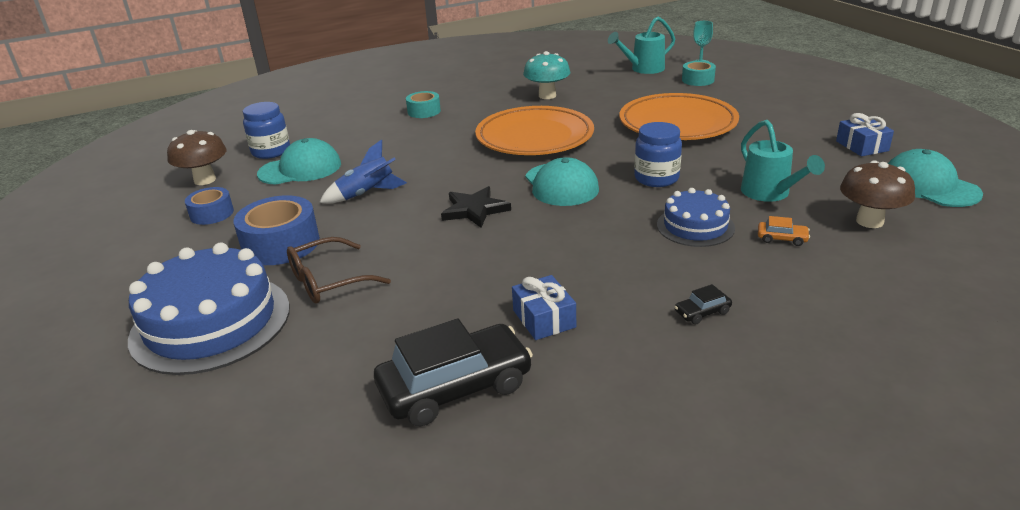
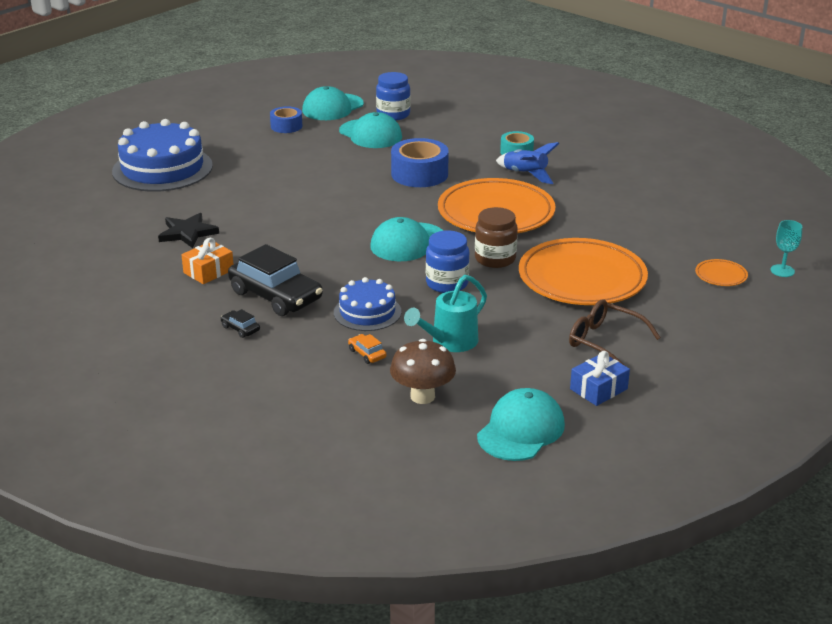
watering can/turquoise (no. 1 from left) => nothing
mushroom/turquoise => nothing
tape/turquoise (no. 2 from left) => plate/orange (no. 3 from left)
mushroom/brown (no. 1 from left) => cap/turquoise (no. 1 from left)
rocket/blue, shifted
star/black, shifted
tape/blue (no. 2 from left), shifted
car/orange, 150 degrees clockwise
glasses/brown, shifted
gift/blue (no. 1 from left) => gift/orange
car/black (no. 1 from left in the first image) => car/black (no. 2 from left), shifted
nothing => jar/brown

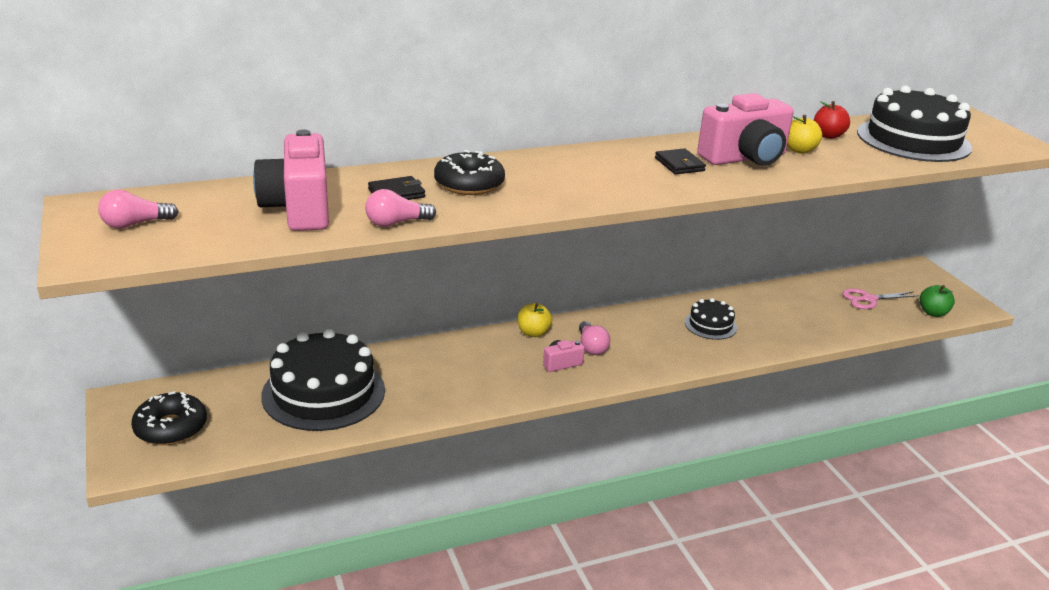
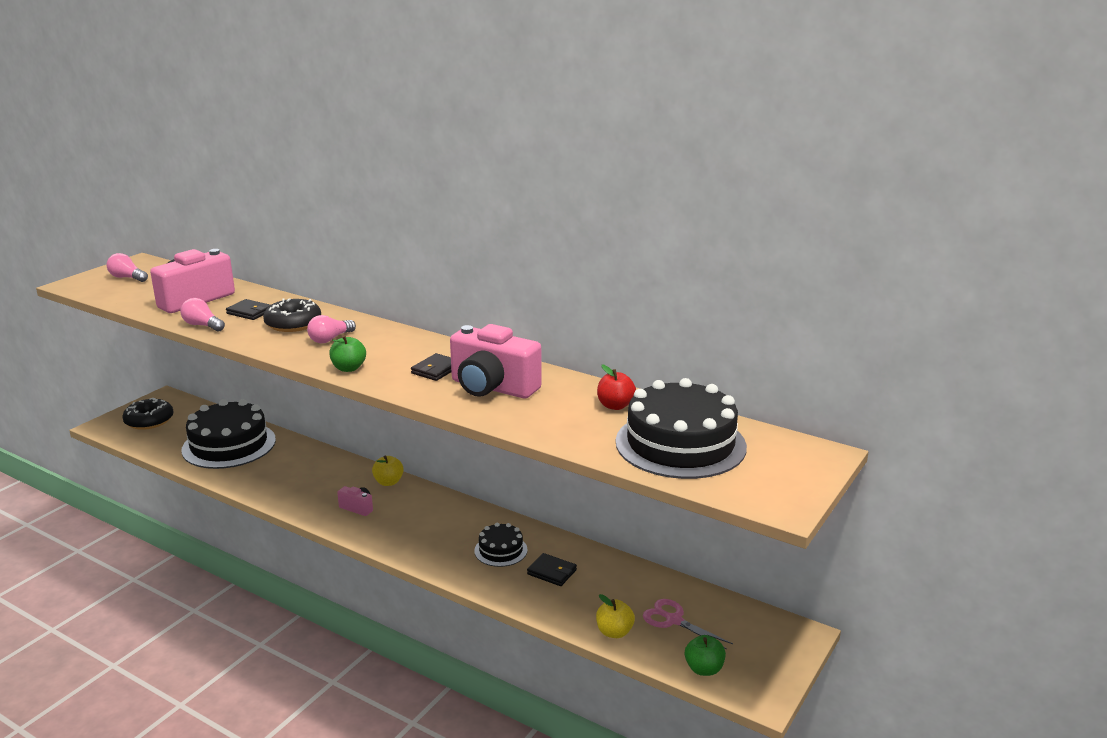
apple/yellow (no. 2 from left), shifted
light bulb/pink (no. 3 from left), shifted
nothing => apple/green (no. 1 from left)
nothing => wallet/black (no. 3 from left)

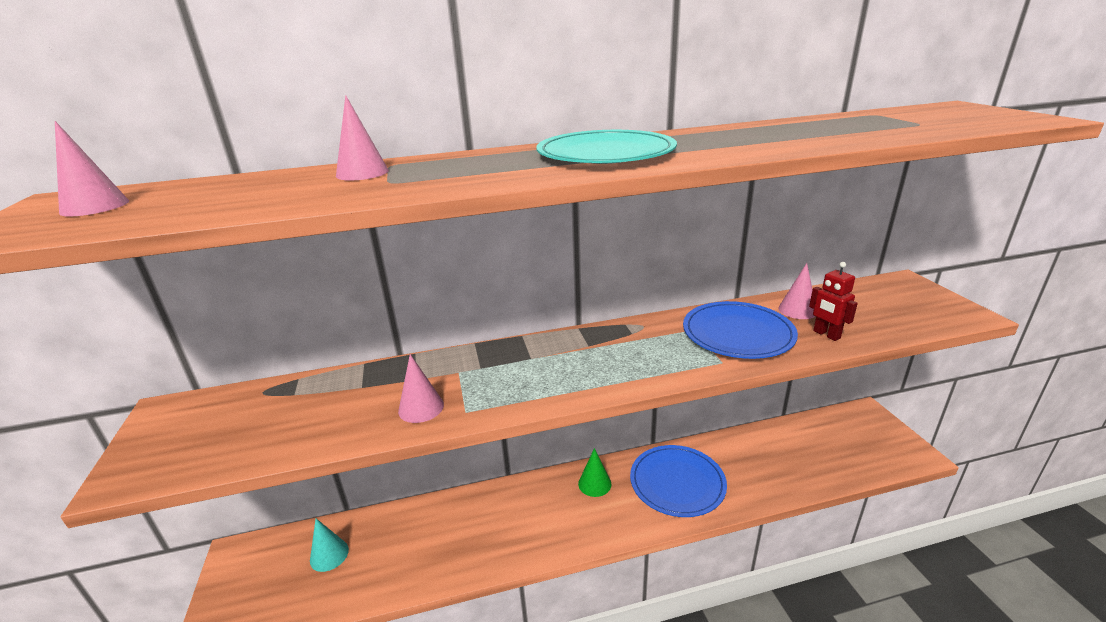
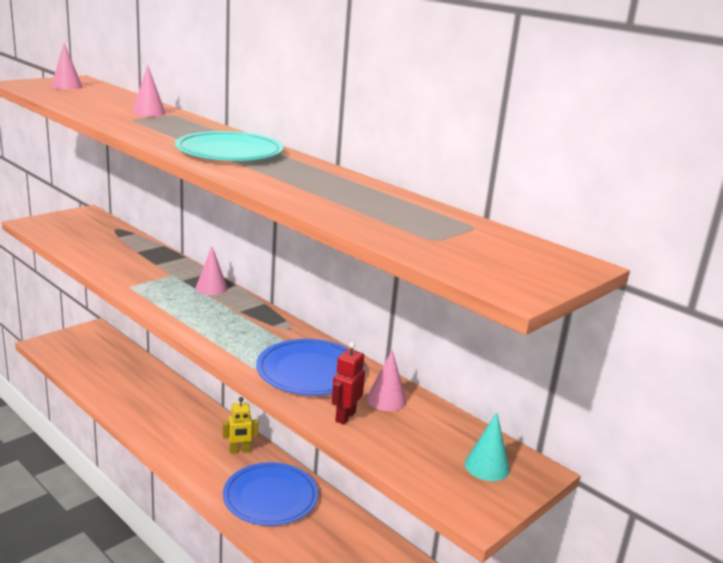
cone/pink (no. 3 from left), shifted
cone/green => robot/yellow
cone/turquoise, shifted

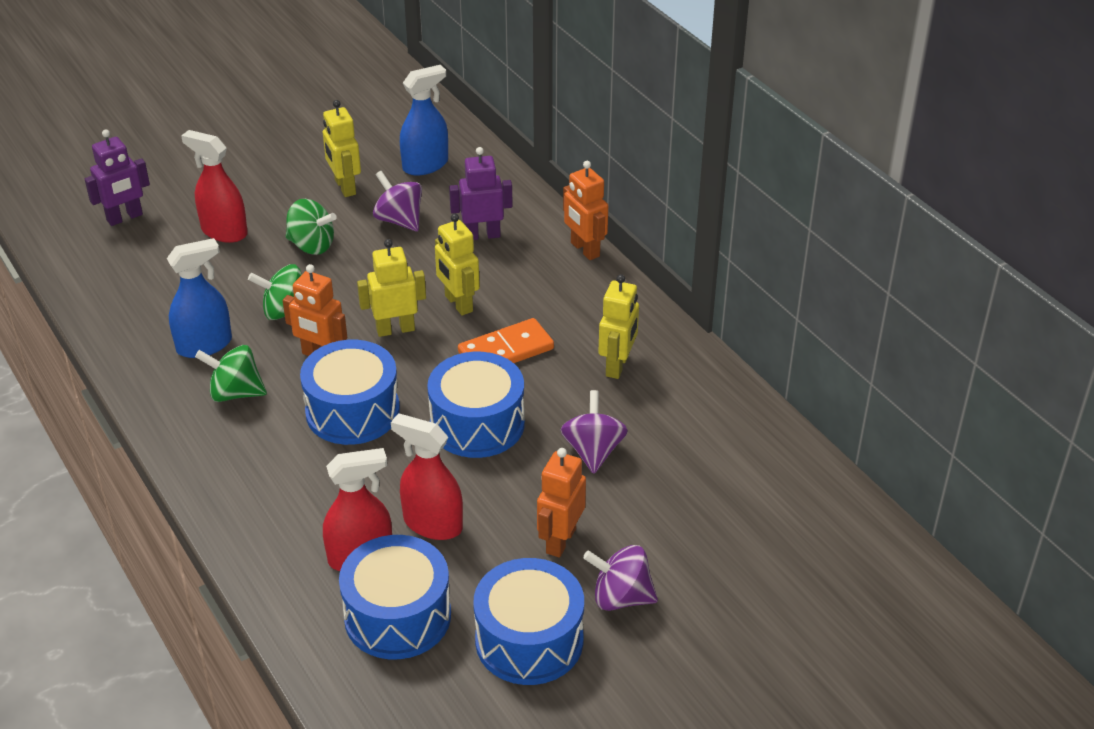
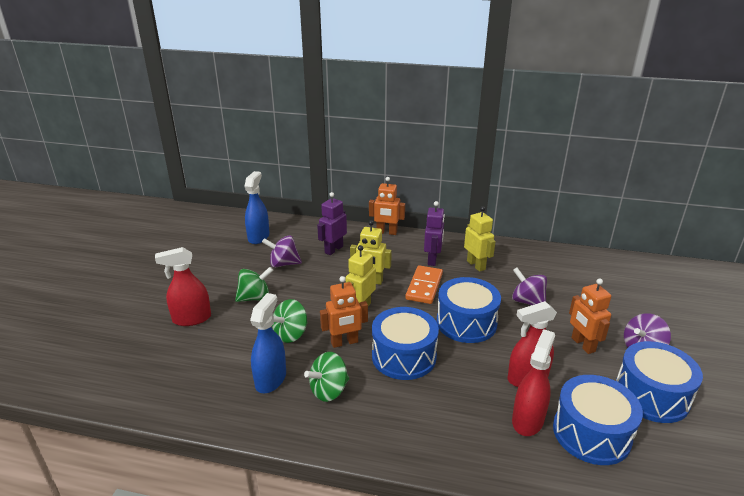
robot/yellow (no. 1 from left) => nothing
robot/purple (no. 1 from left in the first image) => robot/purple (no. 2 from left), shifted

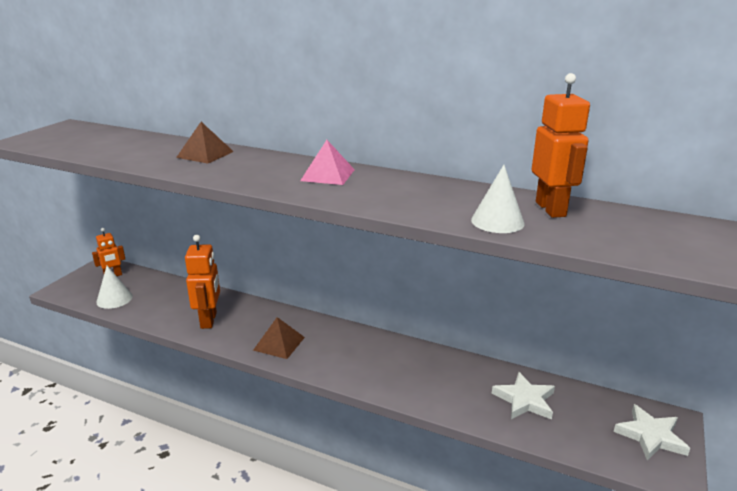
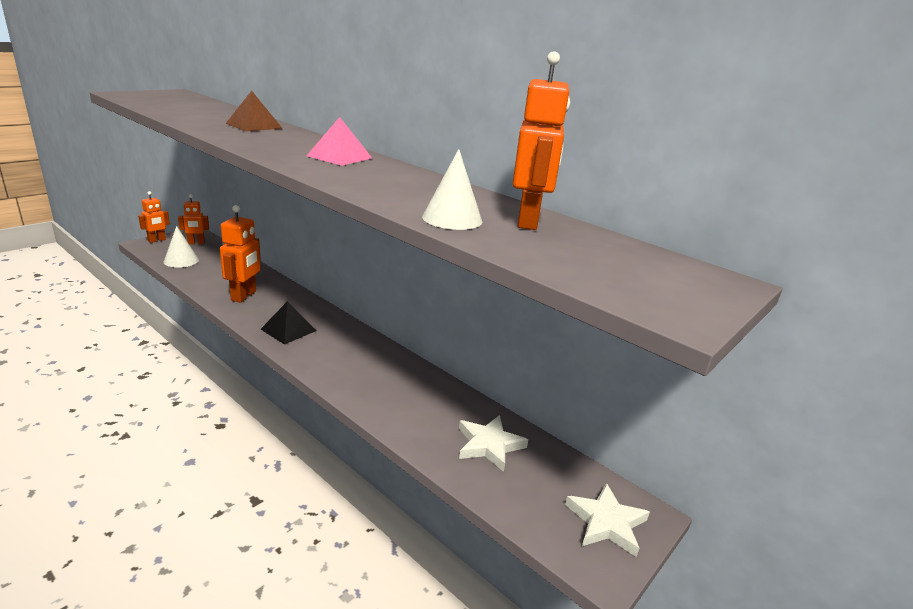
pyramid/brown (no. 2 from left) => pyramid/black
nothing => robot/orange (no. 1 from left)

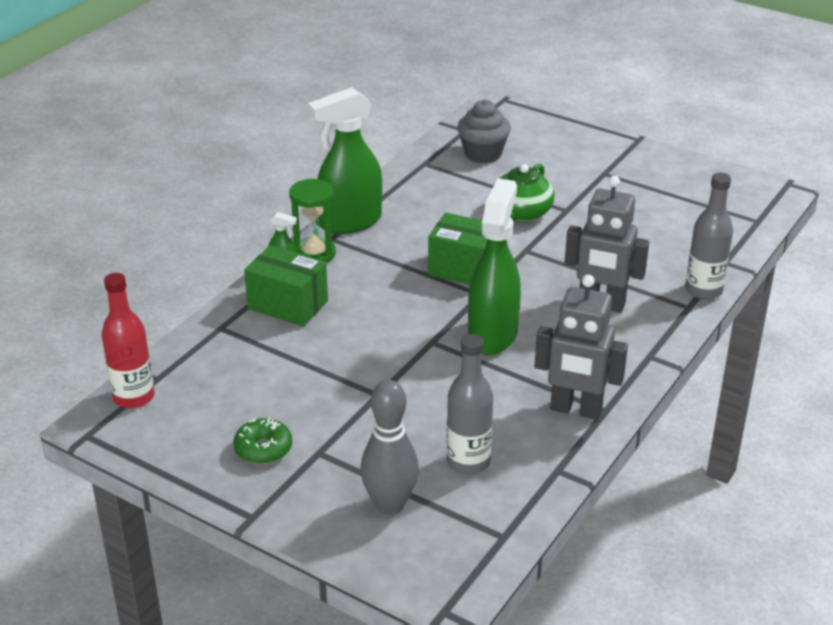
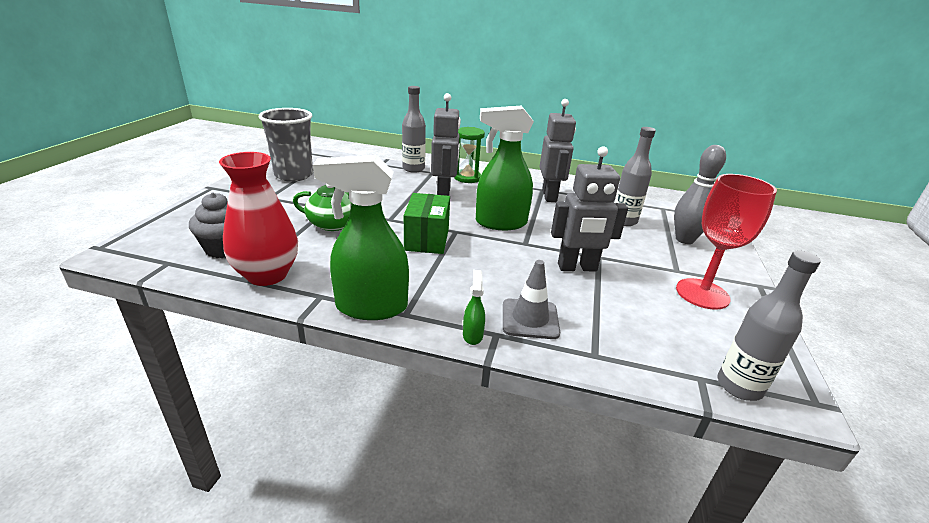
spray bottle/green (no. 2 from left in the first image) => spray bottle/green (no. 1 from left), 135 degrees clockwise
hourglass/green, shifted
box/green (no. 1 from left) => traffic cone/grey
bottle/red => bottle/grey (no. 3 from left)
donut/green => goblet/red
nothing => cup/grey
nothing => robot/grey (no. 3 from left)
nothing => vase/red

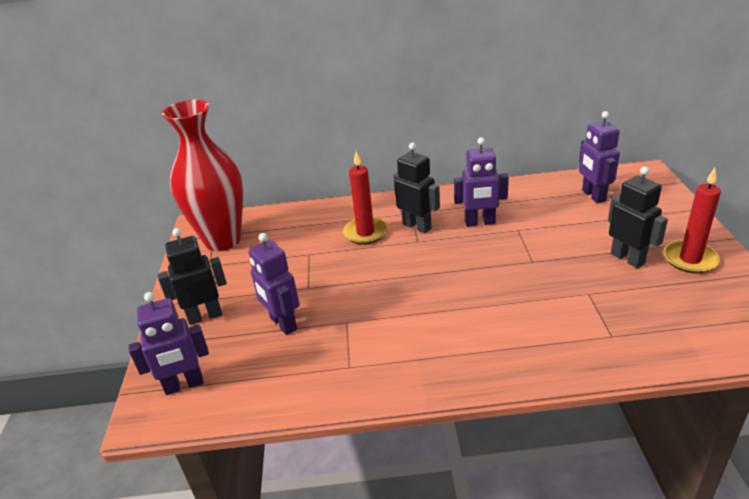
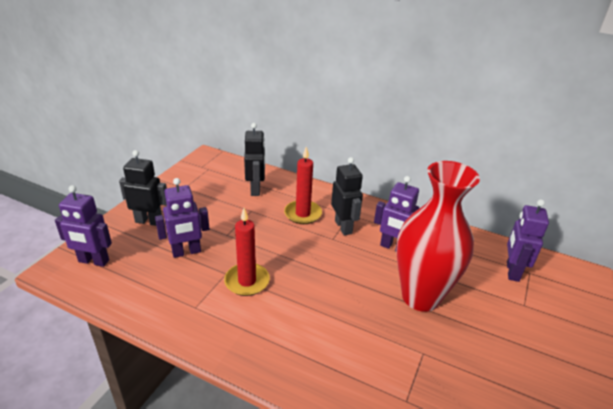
vase/red, shifted
robot/black (no. 3 from left in the first image) => robot/black (no. 2 from left), shifted
candle/red (no. 2 from left in the first image) => candle/red (no. 1 from left), shifted
robot/purple (no. 2 from left), 105 degrees counterclockwise

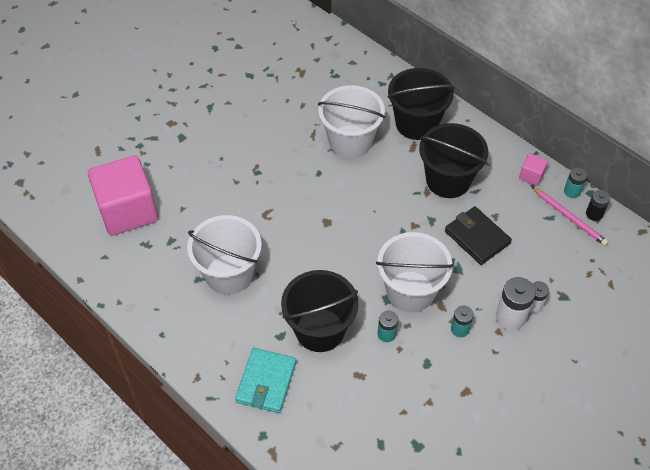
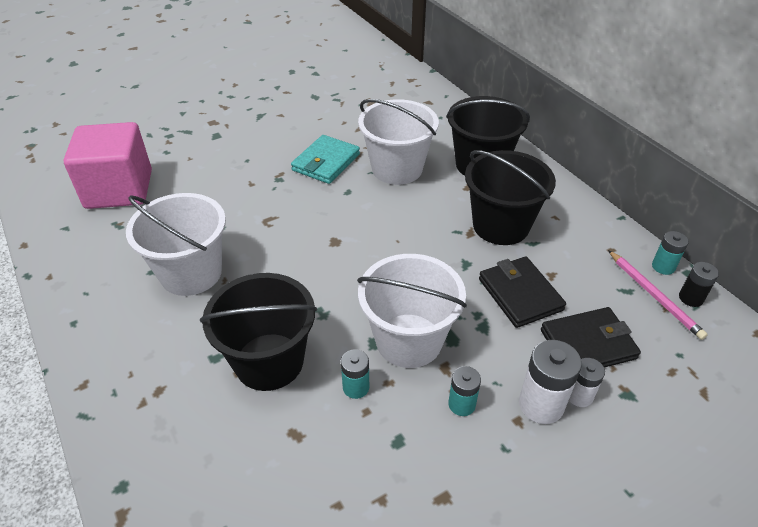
cube/pink (no. 2 from left) => nothing
wallet/turquoise, shifted
nothing => wallet/black (no. 2 from left)

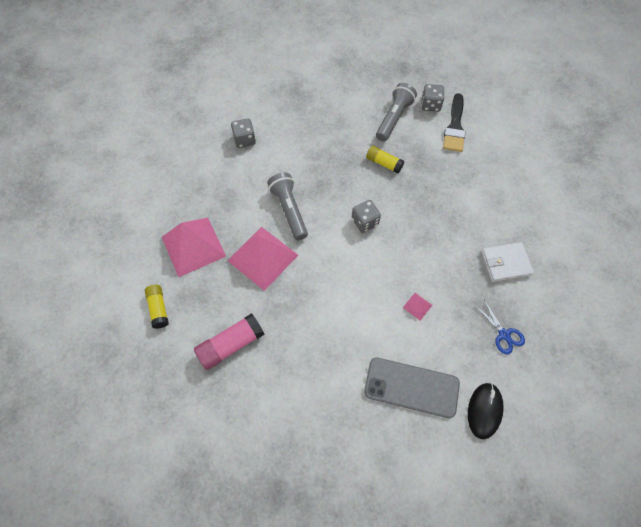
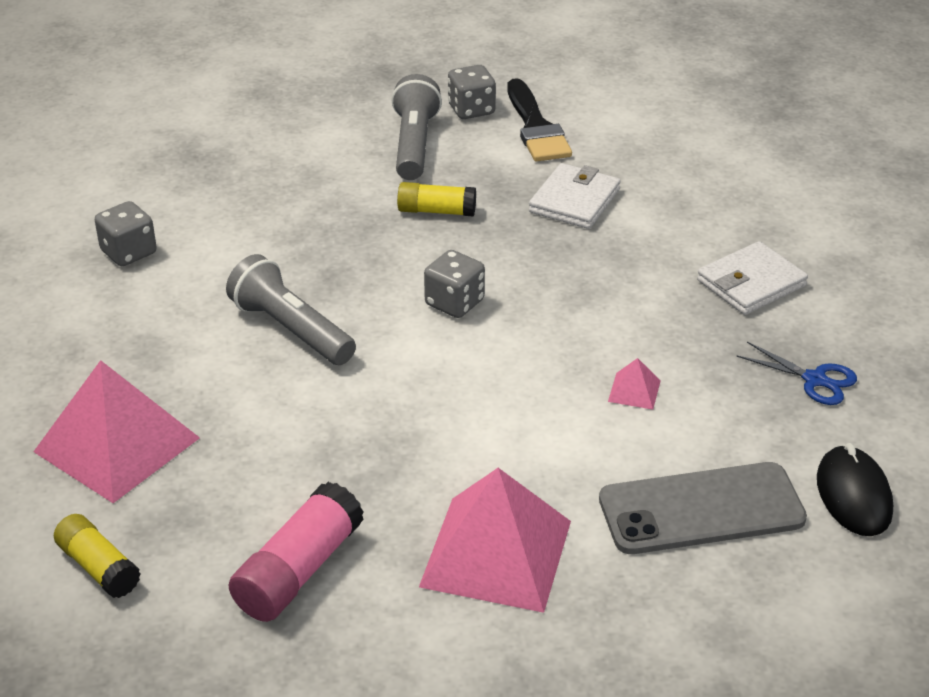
pyramid/pink (no. 2 from left), shifted
nothing => wallet/white (no. 1 from left)

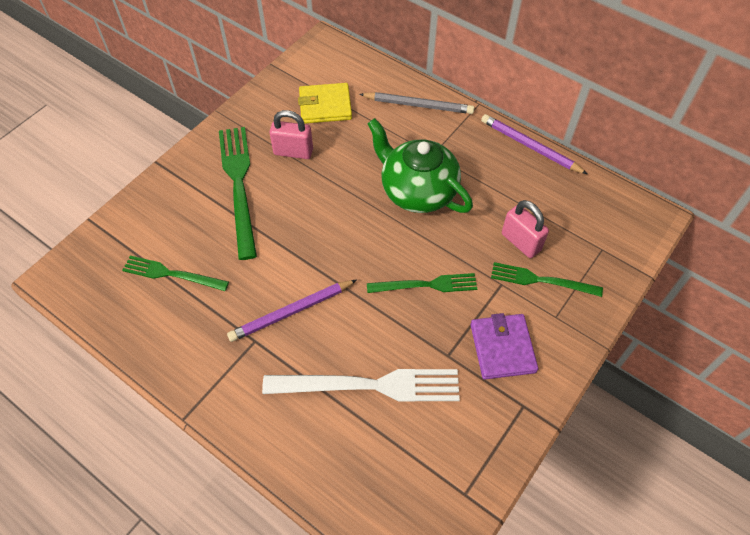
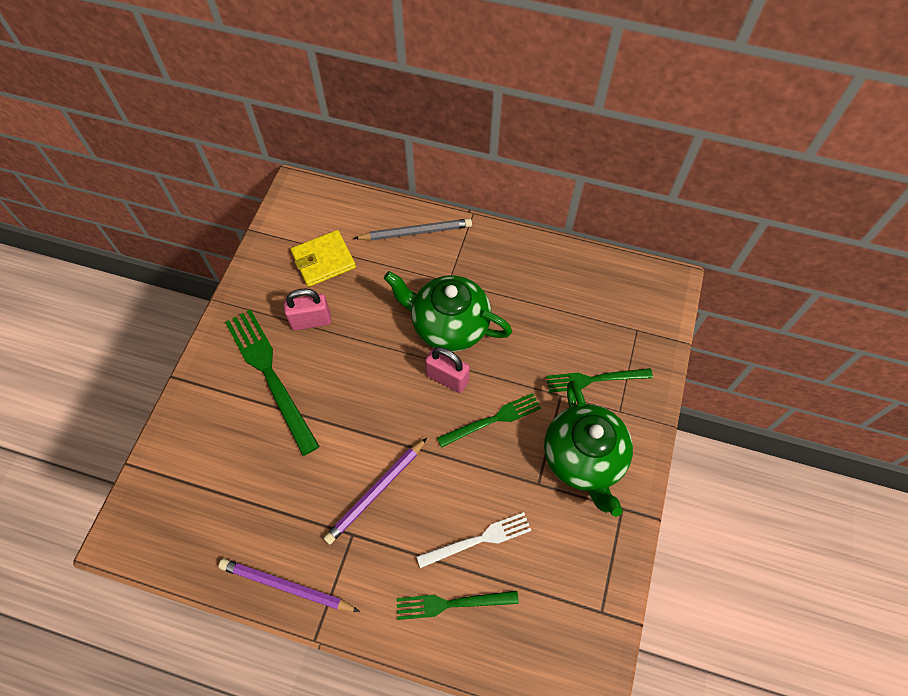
pencil/purple (no. 2 from left in the first image) => pencil/purple (no. 1 from left), shifted
padlock/pink (no. 2 from left), shifted
fork/green (no. 1 from left in the first image) => fork/green (no. 2 from left), shifted
wallet/purple => teapot/green (no. 2 from left)
fork/white, x0.61

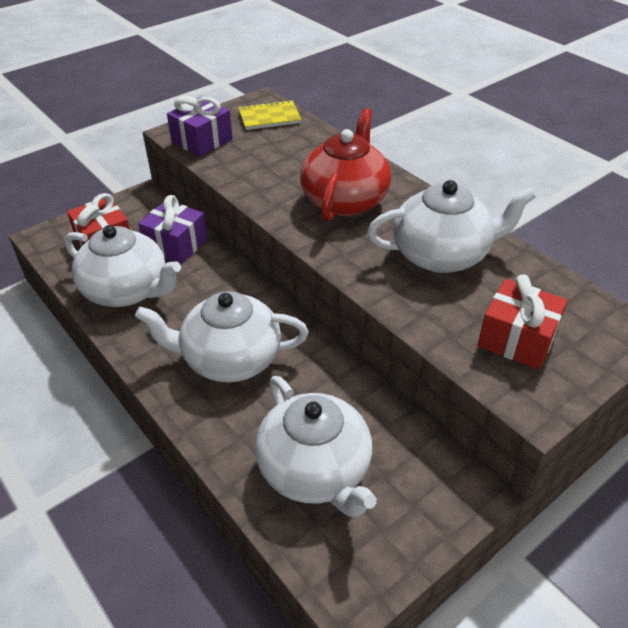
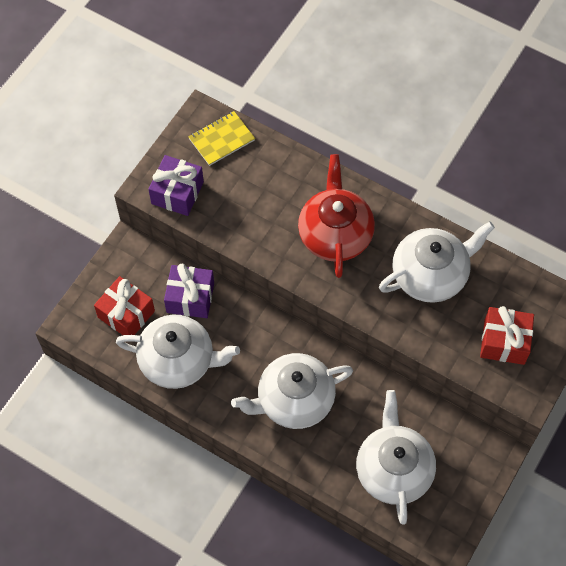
teapot/white (no. 3 from left), 135 degrees counterclockwise

